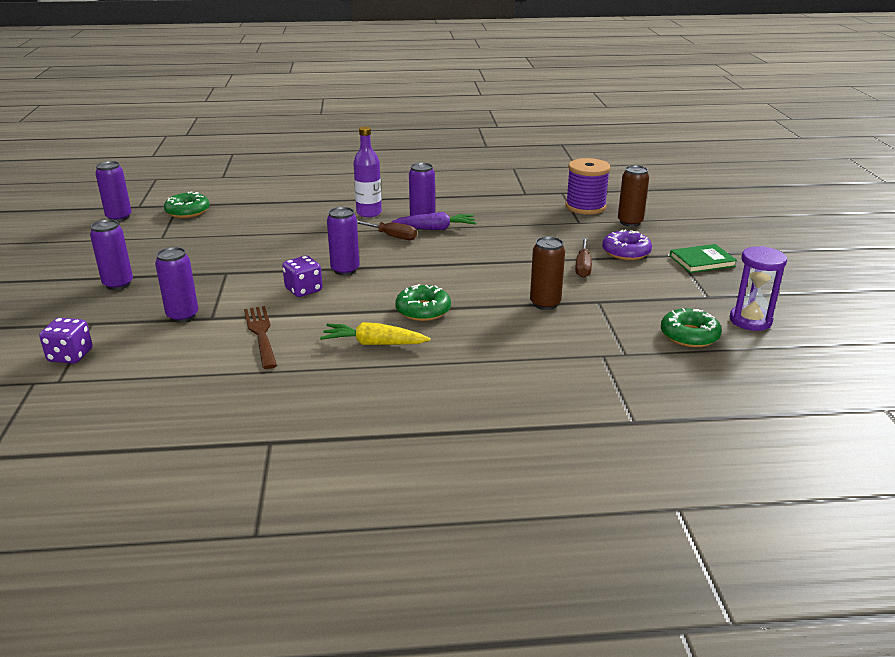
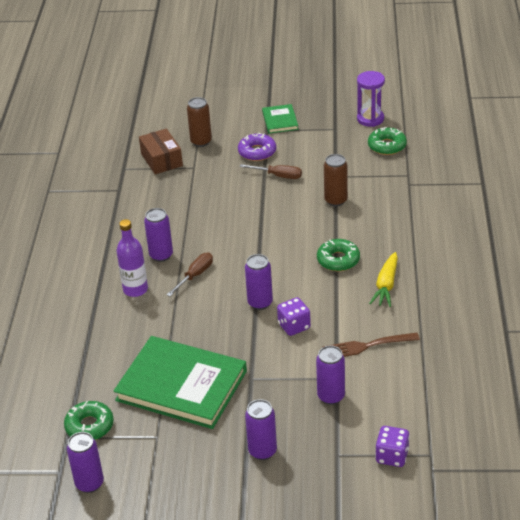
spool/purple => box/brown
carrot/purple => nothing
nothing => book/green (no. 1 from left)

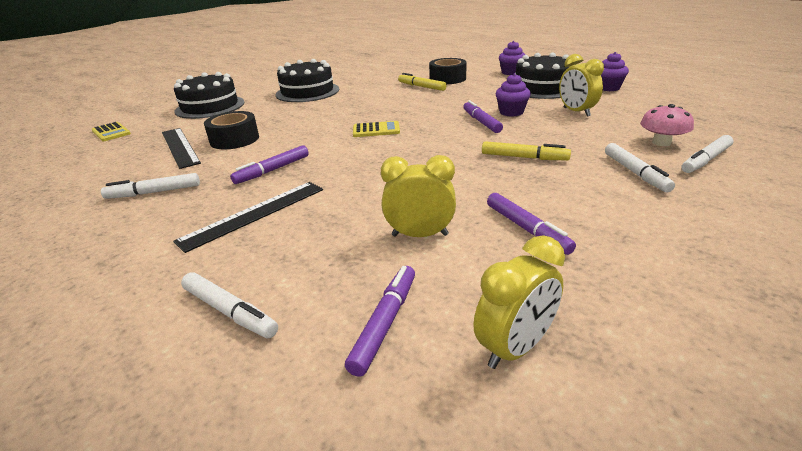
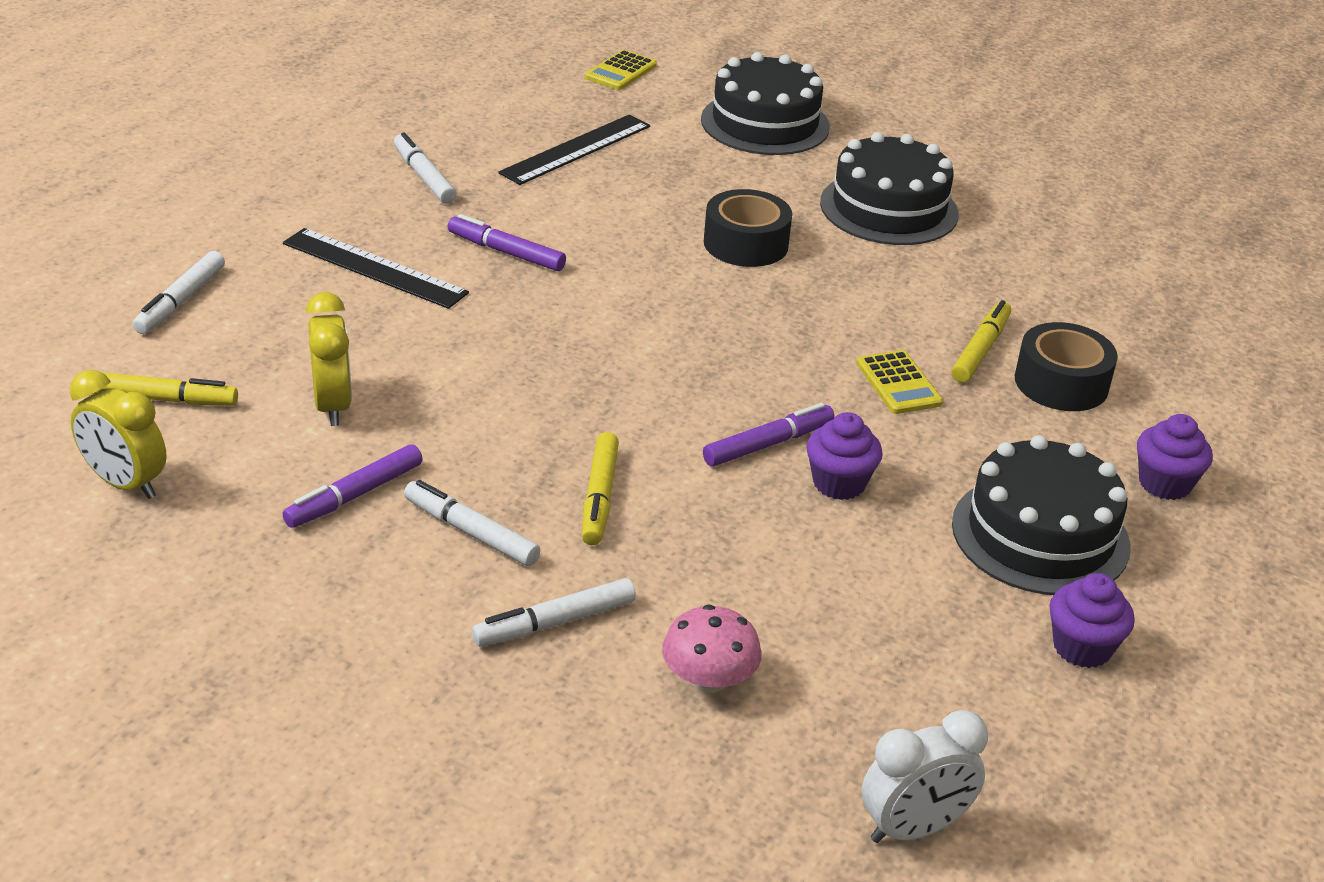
clock/yellow (no. 3 from left) => nothing
tape/black (no. 1 from left), shifted
calculator/yellow (no. 2 from left), shifted
marker/white (no. 4 from left in the first image) => marker/white (no. 3 from left), shifted
marker/purple (no. 2 from left) => marker/yellow (no. 1 from left)
nothing => clock/white

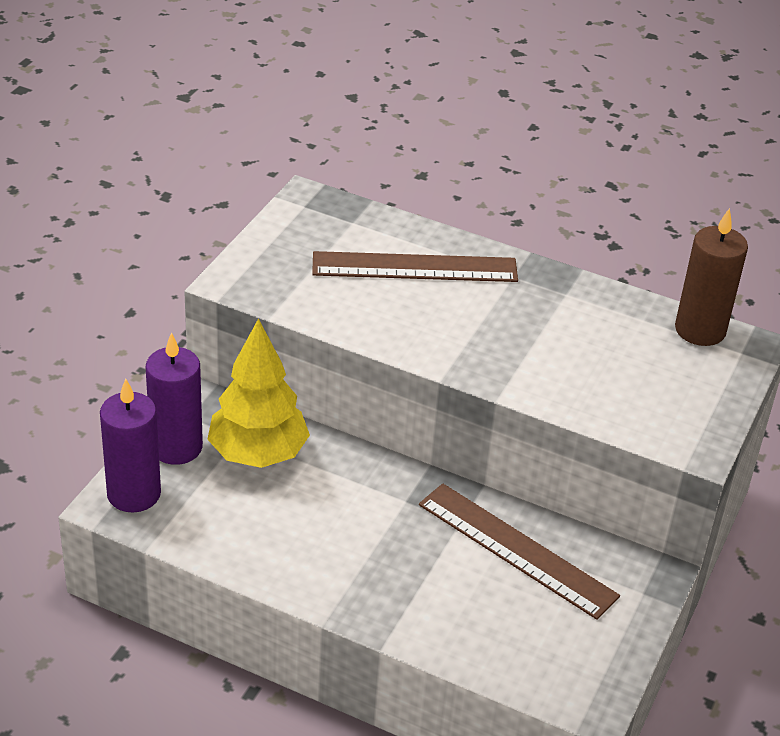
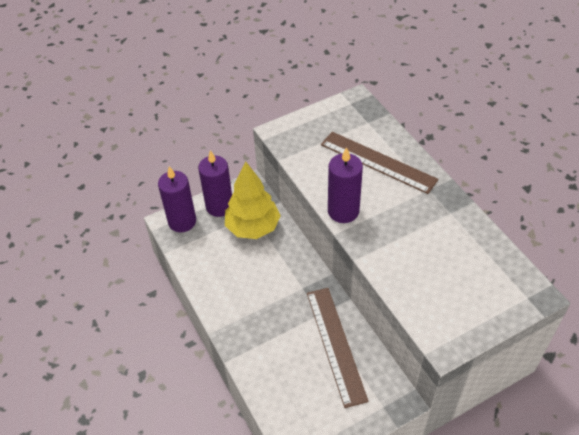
candle/brown => nothing
nothing => candle/purple (no. 3 from left)

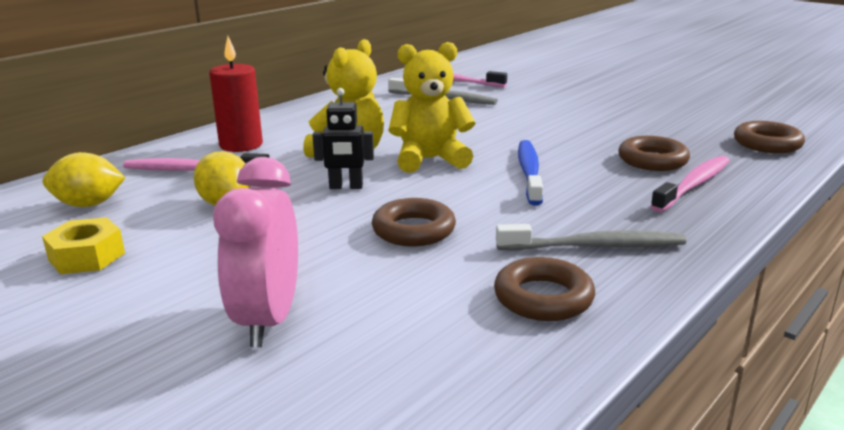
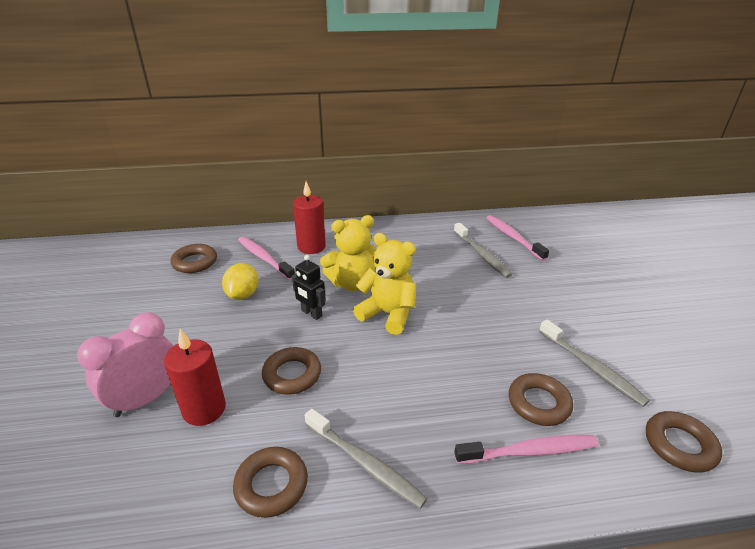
toothbrush/blue => nothing
lemon/yellow (no. 1 from left) => ring/brown (no. 1 from left)
nut/yellow => nothing
nothing => toothbrush/grey (no. 3 from left)
nothing => candle/red (no. 1 from left)

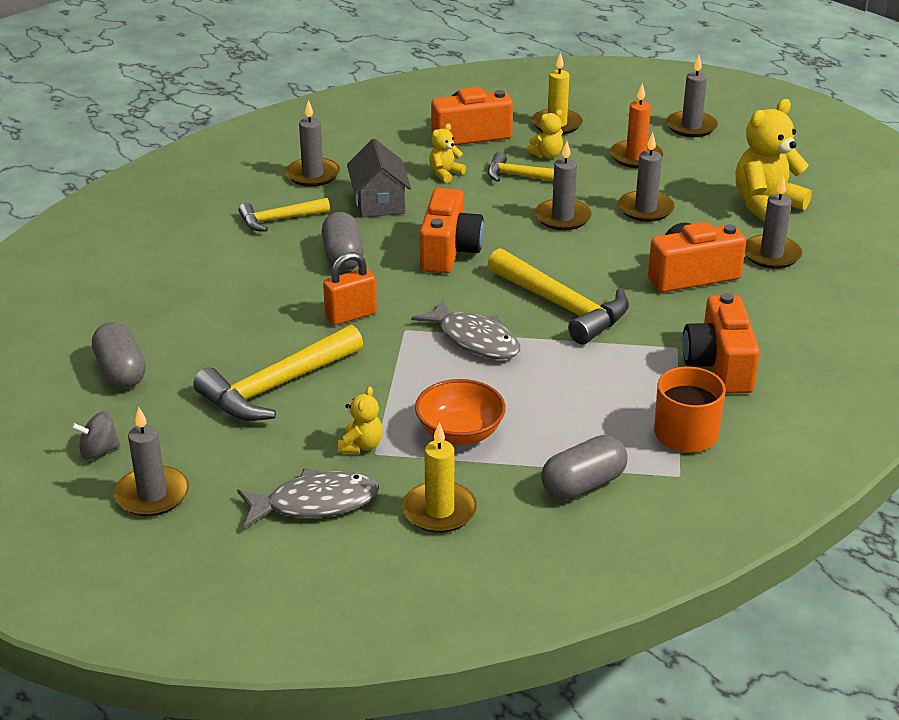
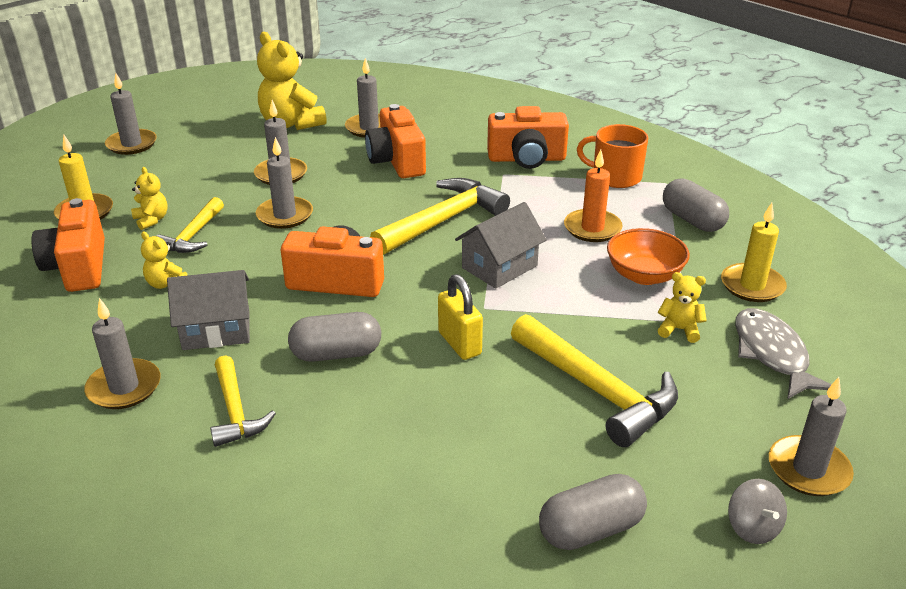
candle/orange, shifted
padlock/orange => padlock/yellow
fish/grey (no. 2 from left) => house/grey (no. 2 from left)

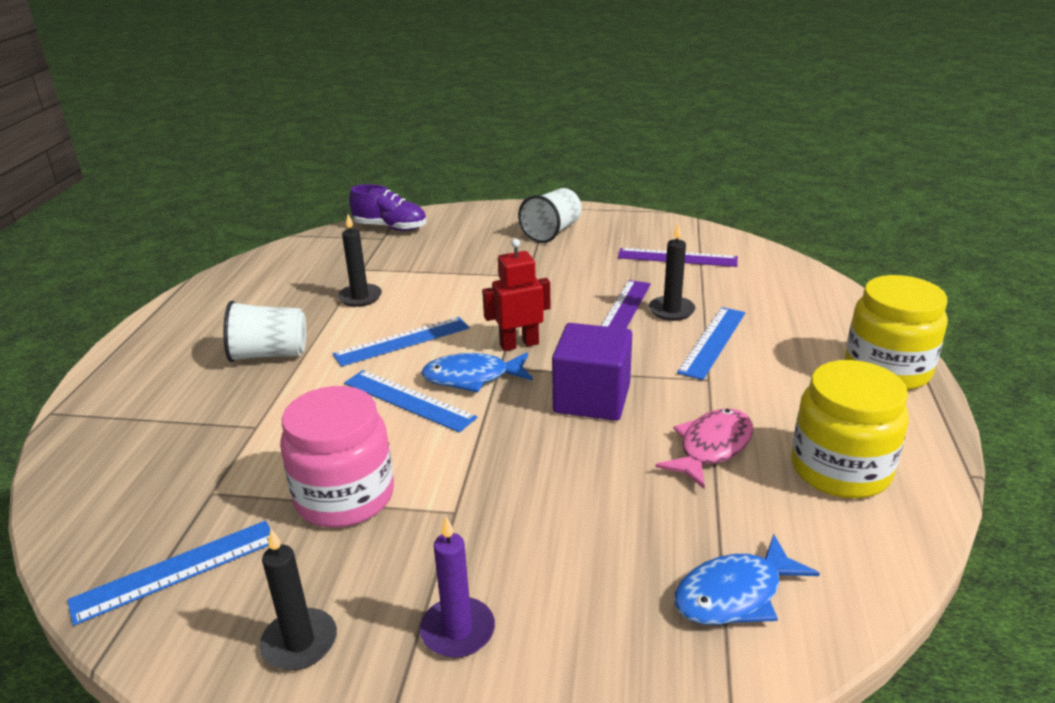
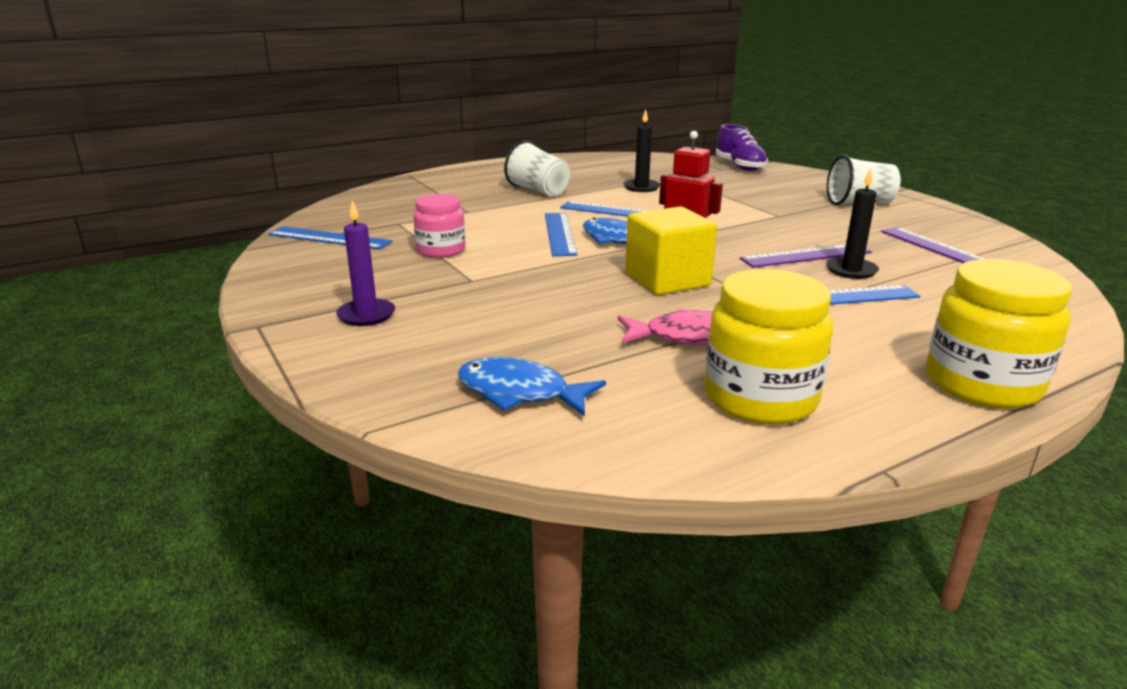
cube/purple => cube/yellow
jar/pink, x0.65
candle/black (no. 1 from left) => nothing

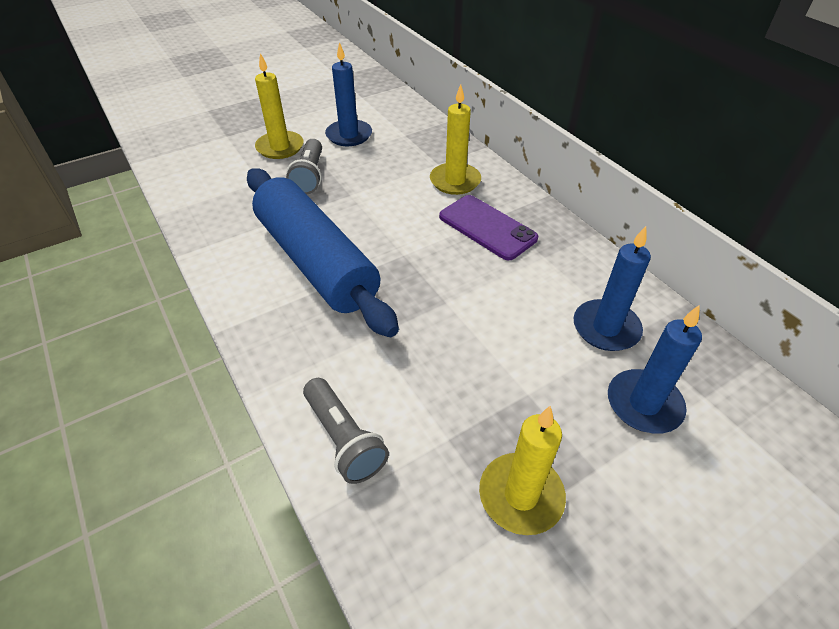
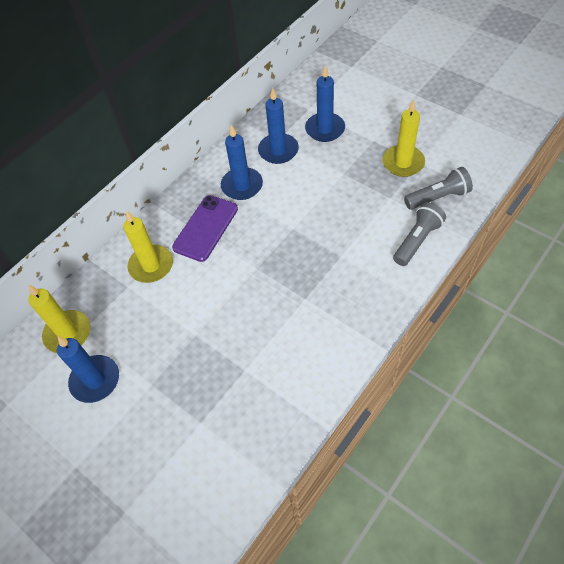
candle/yellow (no. 1 from left), shifted
flashlight/grey (no. 1 from left in the first image) => flashlight/grey (no. 2 from left), shifted
rolling pin/blue => nothing
nothing => candle/blue (no. 2 from left)

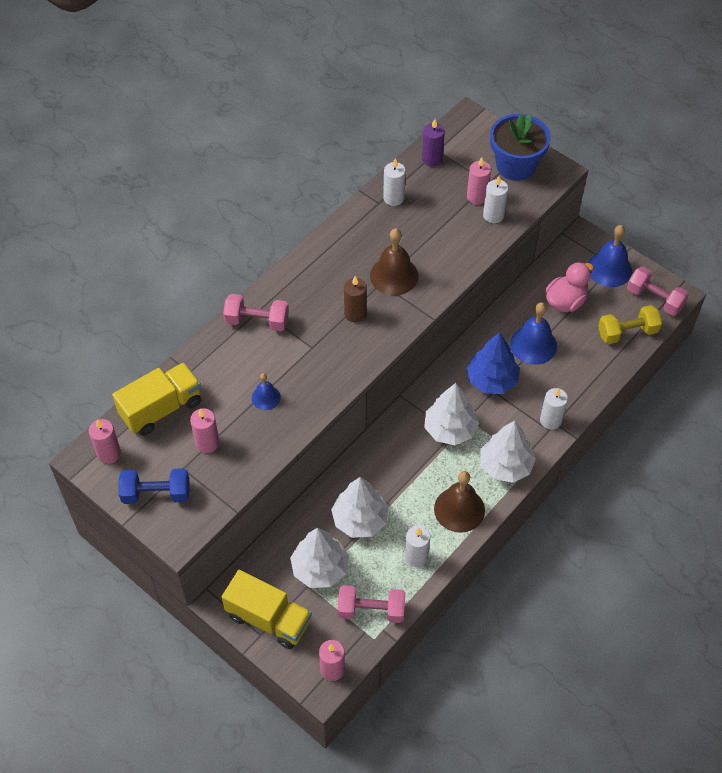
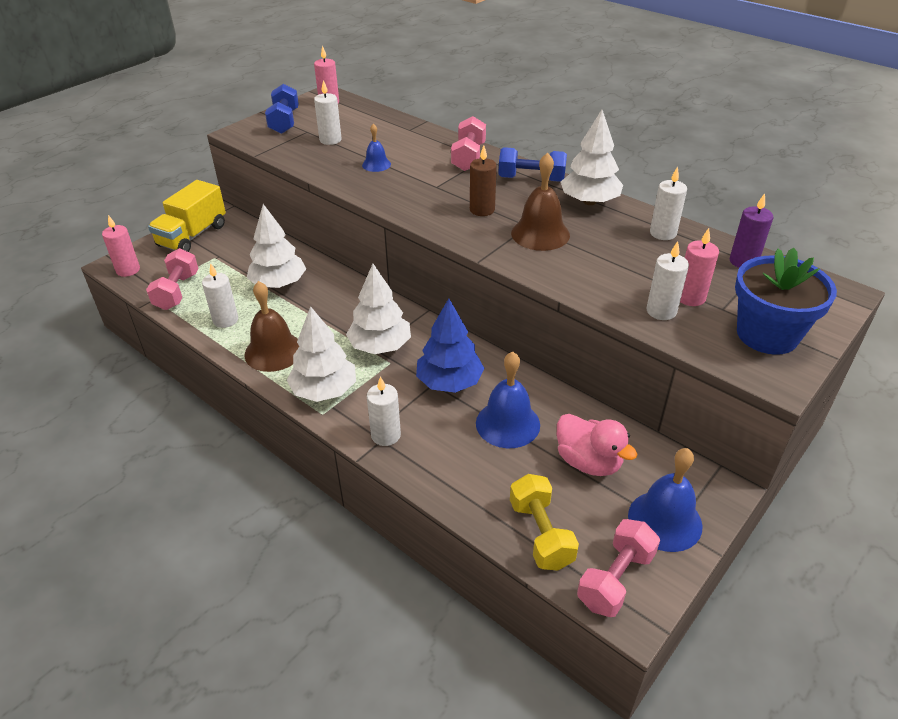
truck/yellow (no. 1 from left) => nothing
candle/pink (no. 2 from left) => candle/white (no. 2 from left)
tree/white (no. 1 from left in the first image) => tree/white (no. 4 from left), shifted
nothing => dumbbell/blue (no. 2 from left)

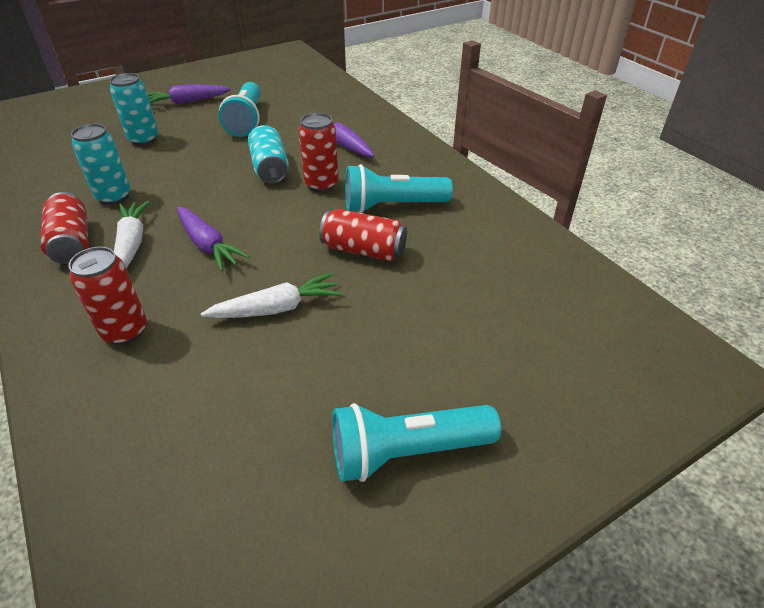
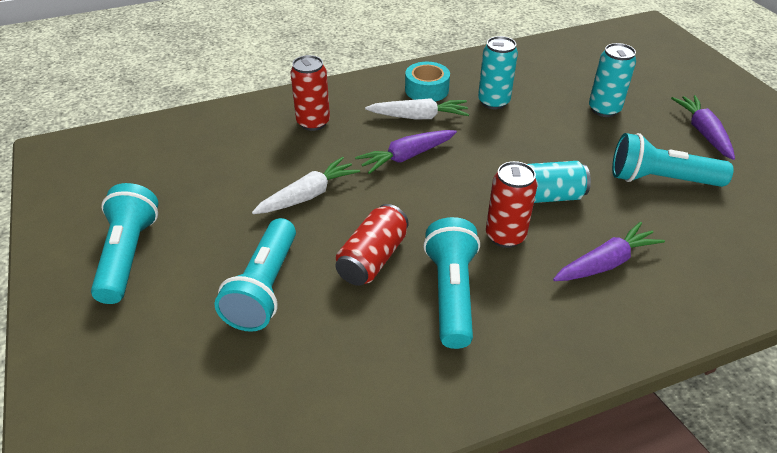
can/red (no. 1 from left) => tape/turquoise
carrot/white (no. 2 from left in the first image) => carrot/white (no. 1 from left), 120 degrees counterclockwise
nothing => flashlight/turquoise (no. 2 from left)

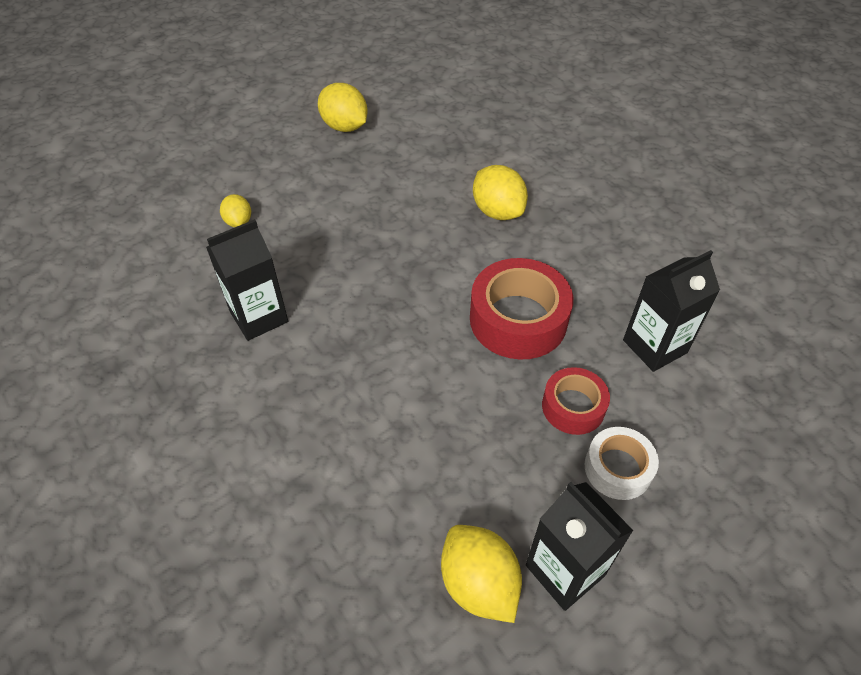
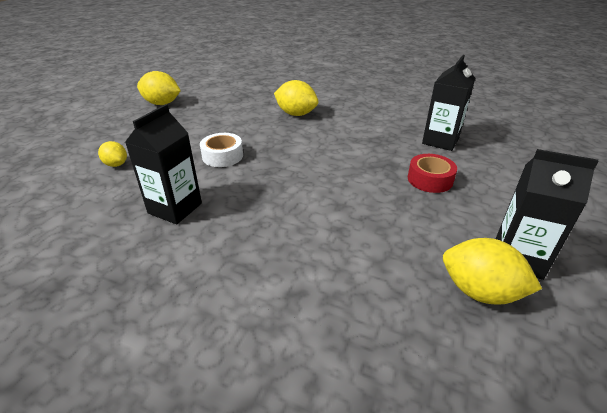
tape/red (no. 1 from left) => nothing
tape/white, shifted

